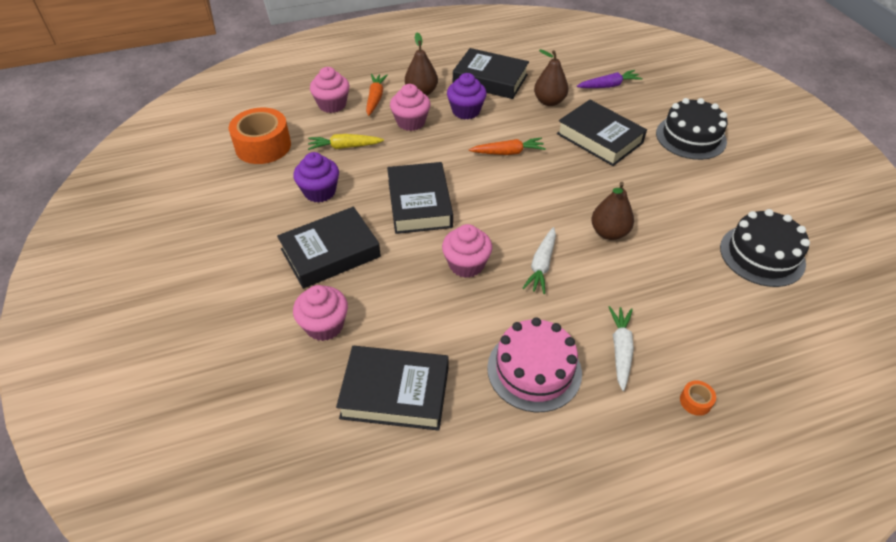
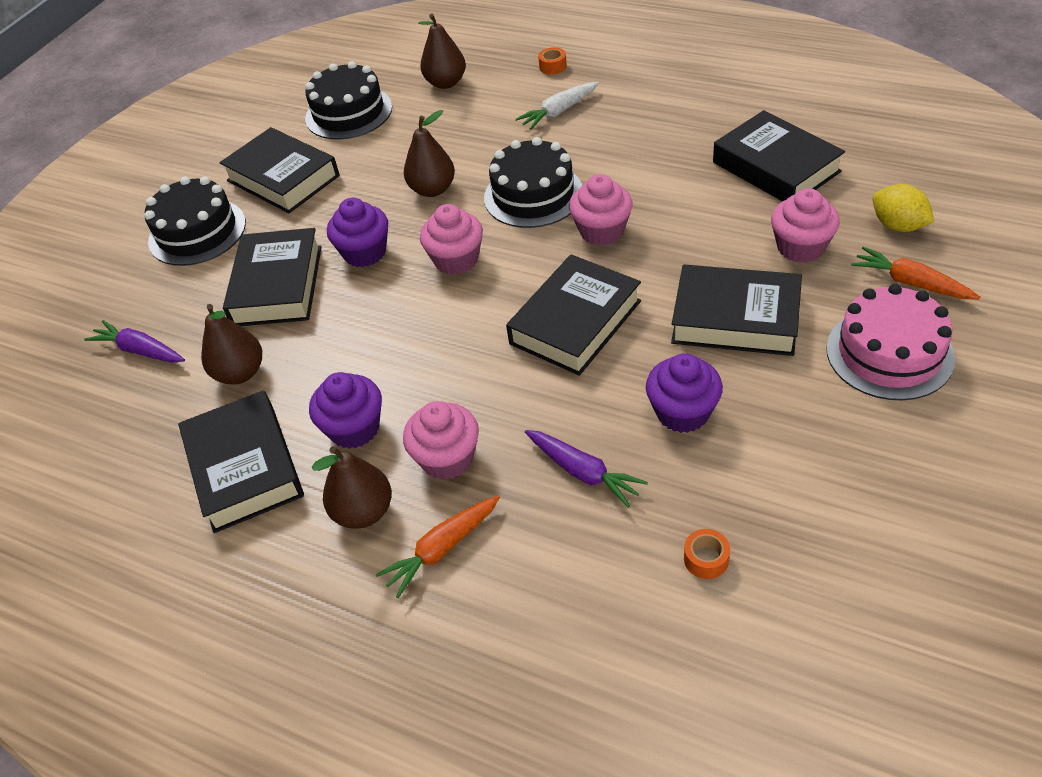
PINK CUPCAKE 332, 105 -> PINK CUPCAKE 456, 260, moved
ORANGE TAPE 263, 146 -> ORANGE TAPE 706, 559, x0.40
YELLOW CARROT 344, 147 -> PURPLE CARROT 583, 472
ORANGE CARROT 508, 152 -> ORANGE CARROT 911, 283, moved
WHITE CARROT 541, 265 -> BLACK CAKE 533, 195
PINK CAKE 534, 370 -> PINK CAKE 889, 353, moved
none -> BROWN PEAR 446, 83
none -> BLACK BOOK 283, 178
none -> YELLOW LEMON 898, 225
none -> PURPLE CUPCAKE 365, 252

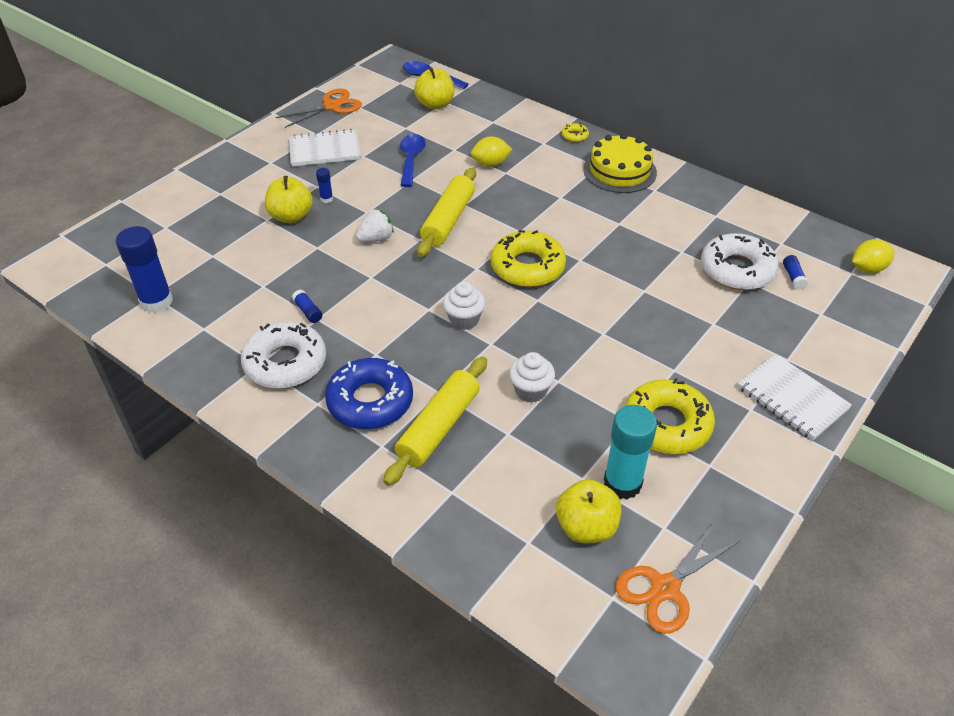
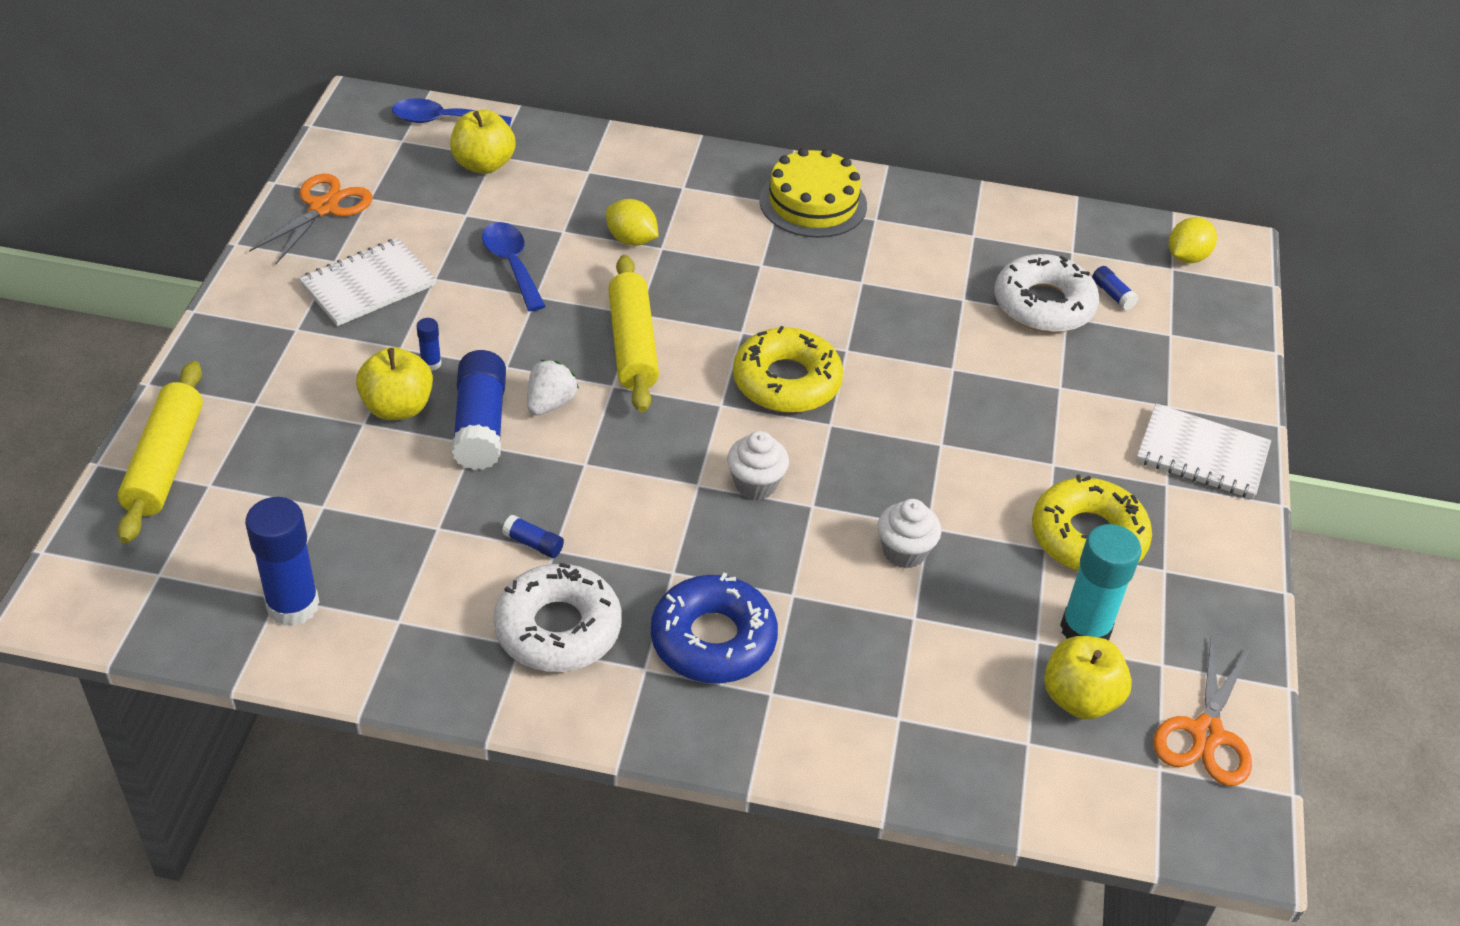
YELLOW DONUT 574, 136 -> none
YELLOW LEMON 490, 164 -> YELLOW LEMON 631, 240, 75 degrees clockwise
YELLOW ROLLING PIN 439, 427 -> YELLOW ROLLING PIN 165, 462, moved
none -> BLUE GLUE STICK 480, 424

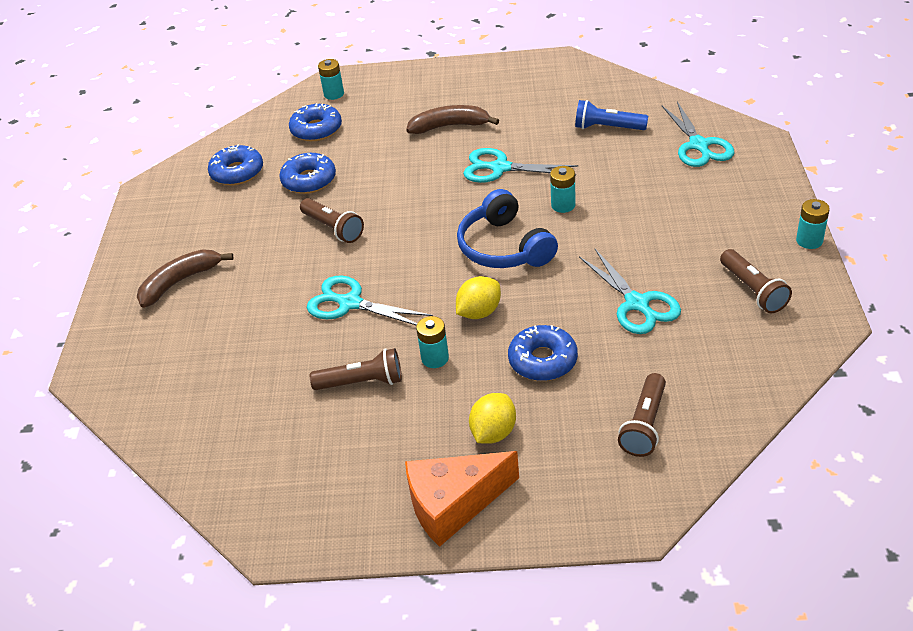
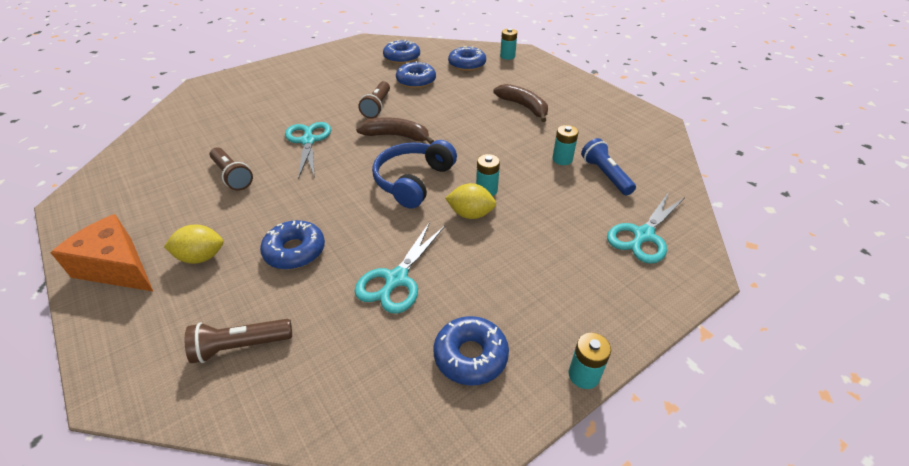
TURQUOISE SCISSORS 500, 168 -> none
BROWN BANANA 180, 282 -> BROWN BANANA 396, 136, moved
BROWN FLASHLIGHT 753, 290 -> BLUE DONUT 470, 356
YELLOW LEMON 479, 312 -> YELLOW LEMON 470, 214, moved
TURQUOISE BATTERY 435, 358 -> TURQUOISE BATTERY 562, 159, moved

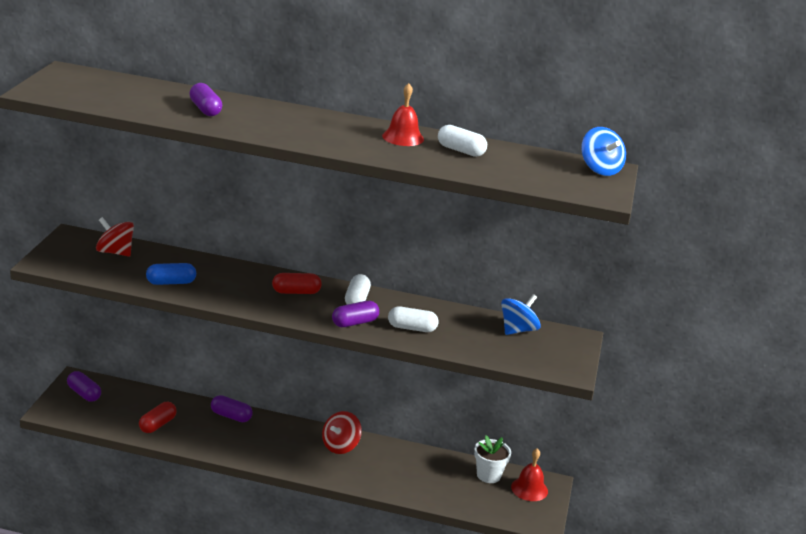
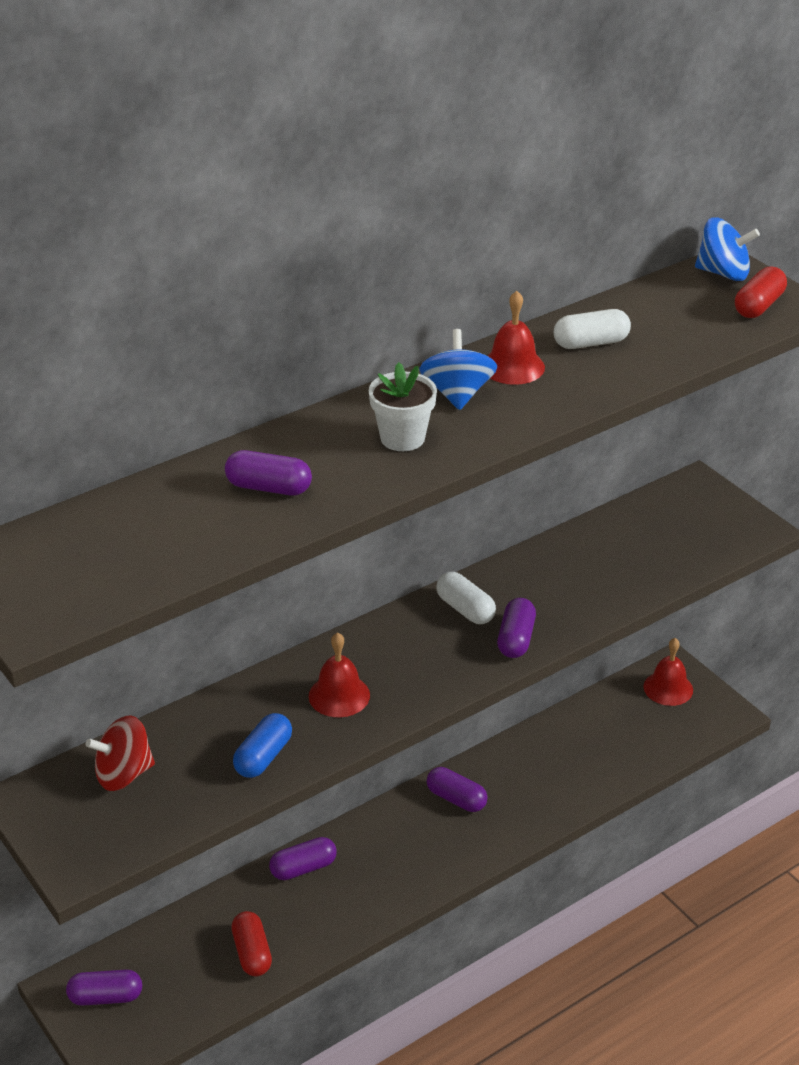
RED CAPSULE 296, 292 -> RED CAPSULE 758, 306, moved
BLUE SPINNING TOP 518, 330 -> BLUE SPINNING TOP 457, 394, moved
WHITE CAPSULE 412, 328 -> none
RED SPINNING TOP 340, 446 -> PURPLE CAPSULE 456, 799
WHITE FLOWER POT 488, 475 -> WHITE FLOWER POT 402, 438, moved
none -> RED BELL 339, 695

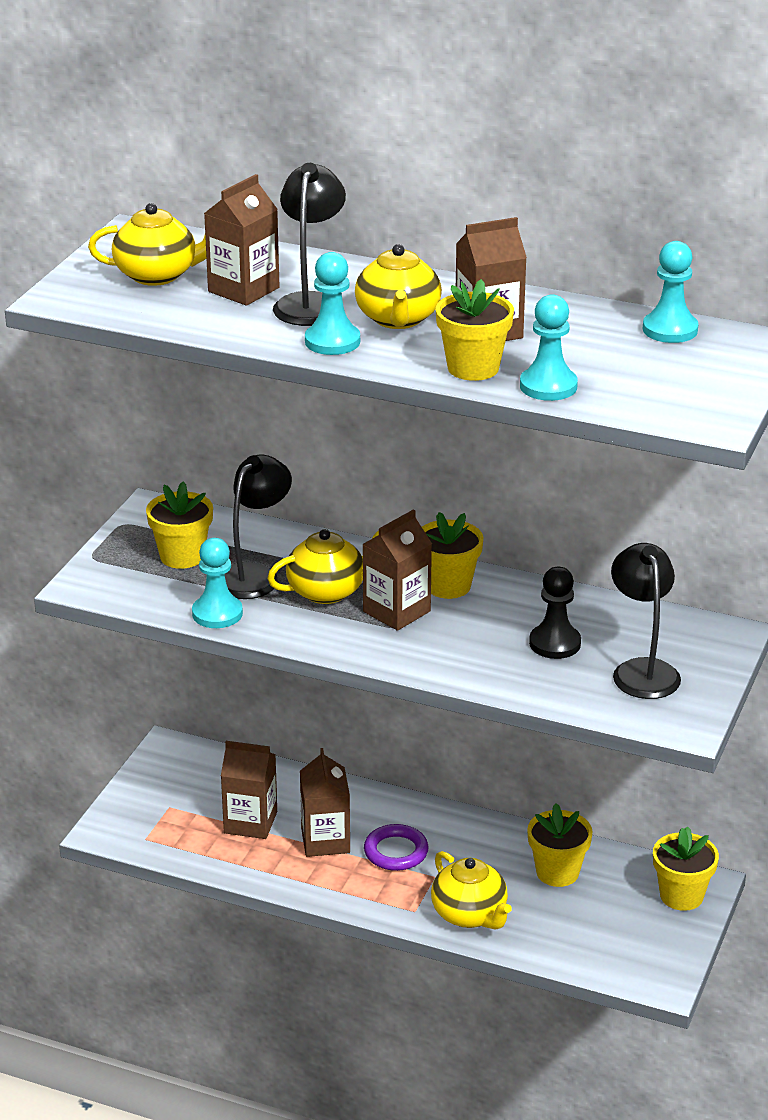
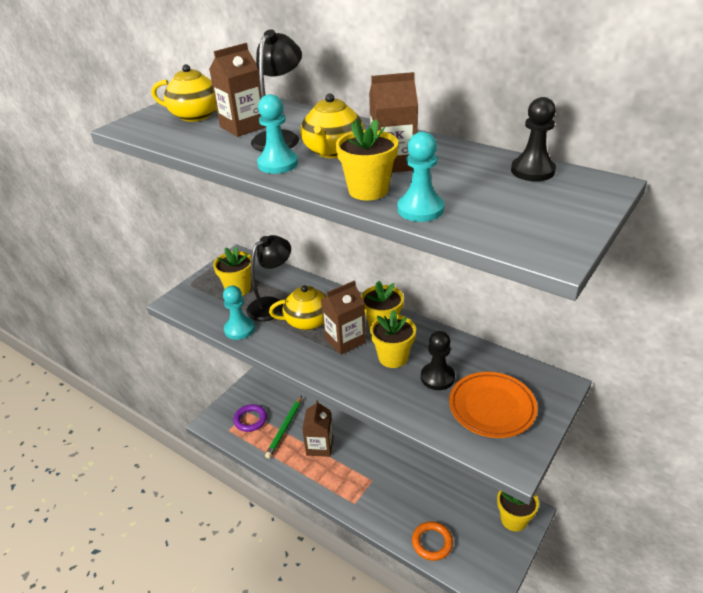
TURQUOISE PAWN 670, 330 -> BLACK PAWN 532, 171
BLACK LAMP 642, 670 -> ORANGE PLATE 492, 407
BROWN CARTON 250, 822 -> GREEN PENCIL 285, 428
YELLOW FLOWER POT 557, 872 -> YELLOW FLOWER POT 393, 357, moved
PURPLE RING 396, 852 -> PURPLE RING 250, 420, moved
YELLOW TEAPOT 470, 915 -> none
none -> ORANGE RING 432, 542

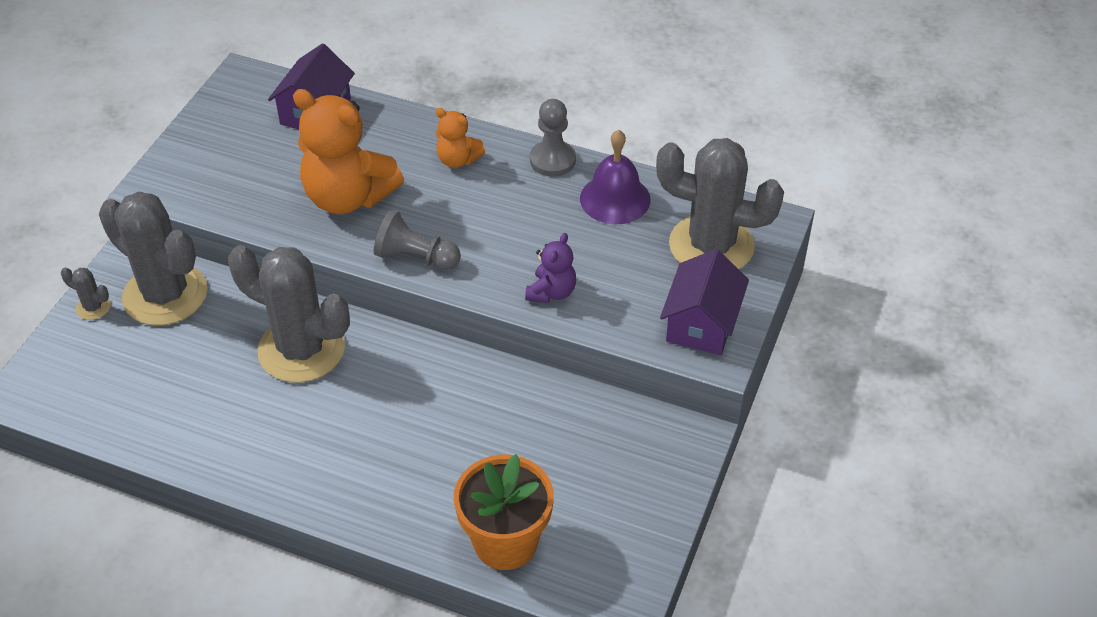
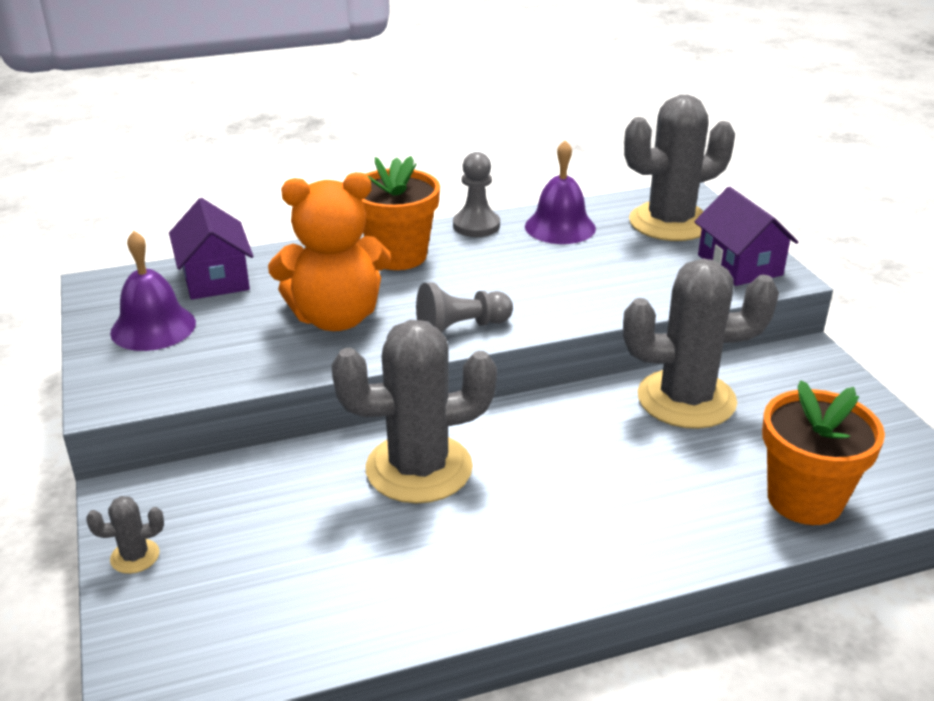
ORANGE TEDDY BEAR 457, 160 -> ORANGE FLOWER POT 398, 256
GREY CACTUS 165, 295 -> GREY CACTUS 686, 399, moved
PURPLE TEDDY BEAR 551, 292 -> none
none -> PURPLE BELL 153, 327

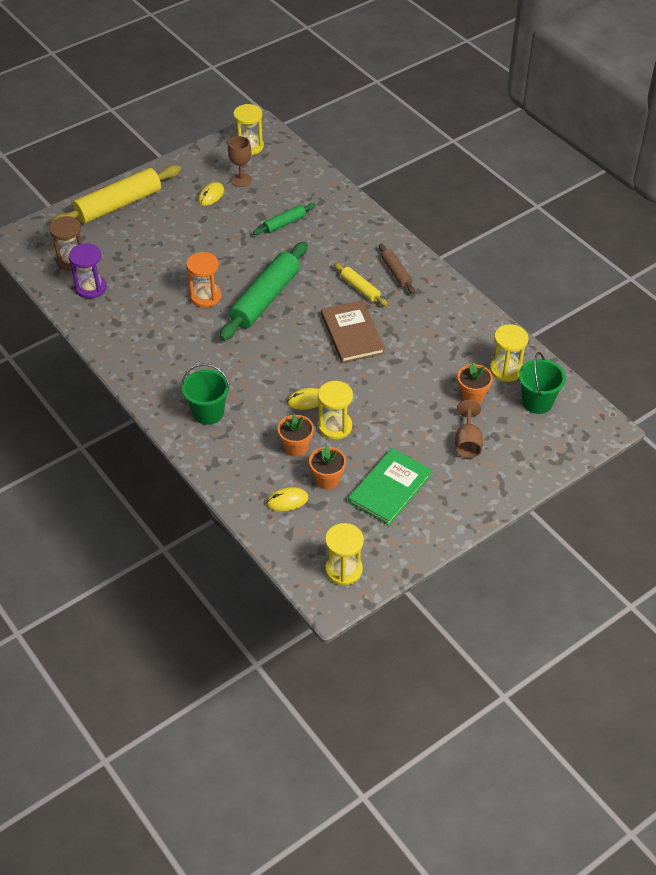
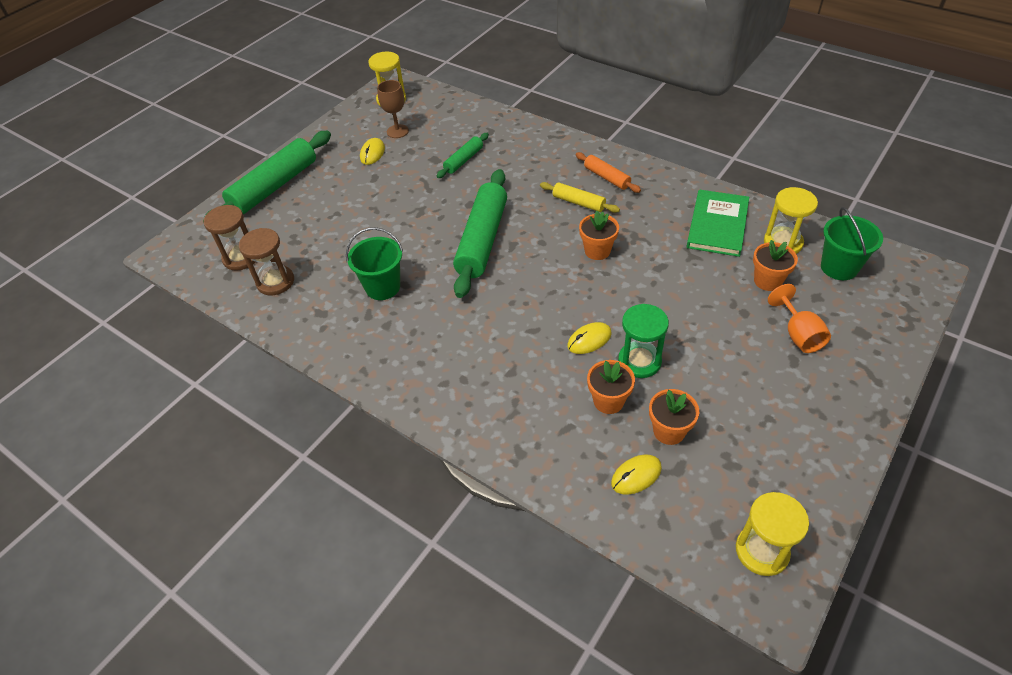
YELLOW ROLLING PIN 119, 205 -> GREEN ROLLING PIN 274, 186
PURPLE HOURGLASS 91, 288 -> BROWN HOURGLASS 275, 282
BROWN ROLLING PIN 396, 273 -> ORANGE ROLLING PIN 607, 177
ORANGE HOURGLASS 205, 296 -> none
BROWN BOOK 352, 334 -> ORANGE FLOWER POT 597, 251
GREEN BUCKET 208, 413 -> GREEN BUCKET 383, 287, moved
YELLOW HOURGLASS 335, 426 -> GREEN HOURGLASS 639, 361
BROWN GOBLET 467, 442 -> ORANGE GOBLET 798, 334
GREEN BOOK 390, 488 -> GREEN BOOK 717, 225, moved

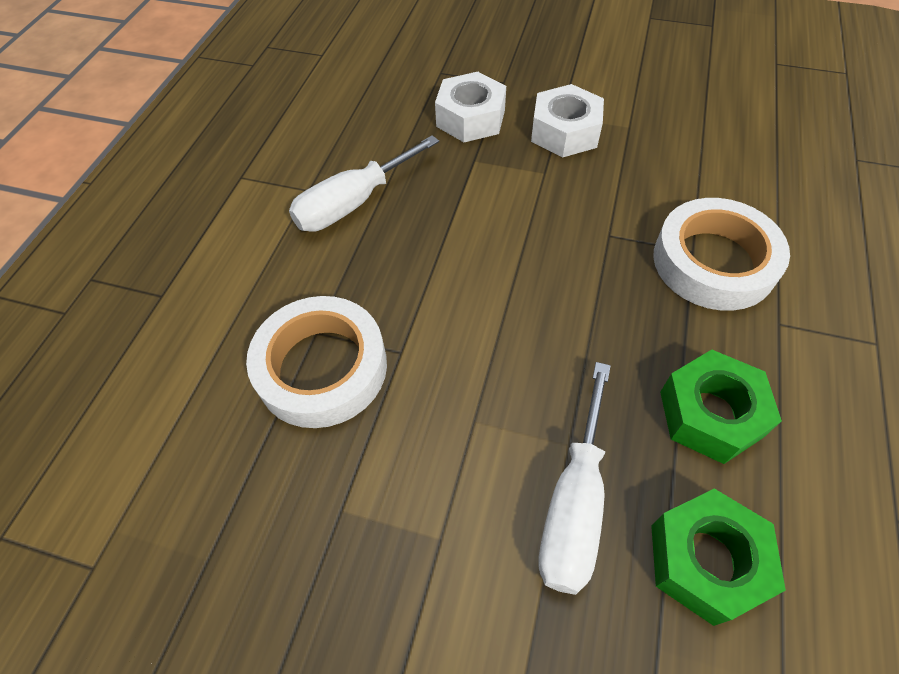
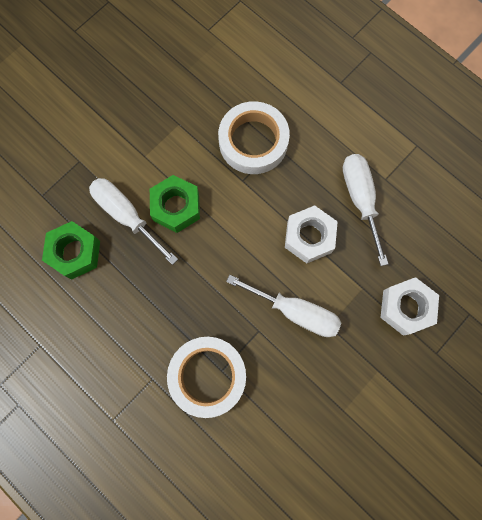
WHITE NUT 565, 132 -> WHITE NUT 309, 237, moved
GREEN NUT 710, 414 -> GREEN NUT 176, 207, moved
none -> WHITE SCREWDRIVER 295, 311

